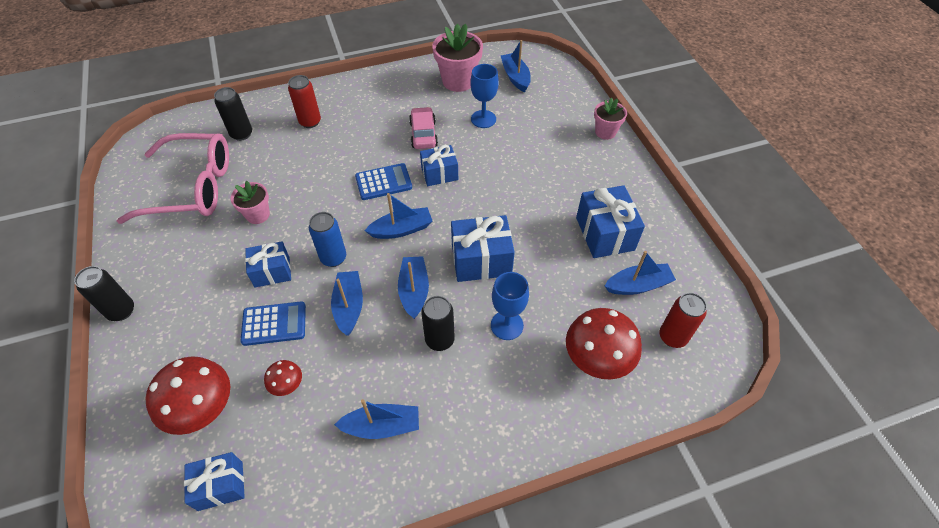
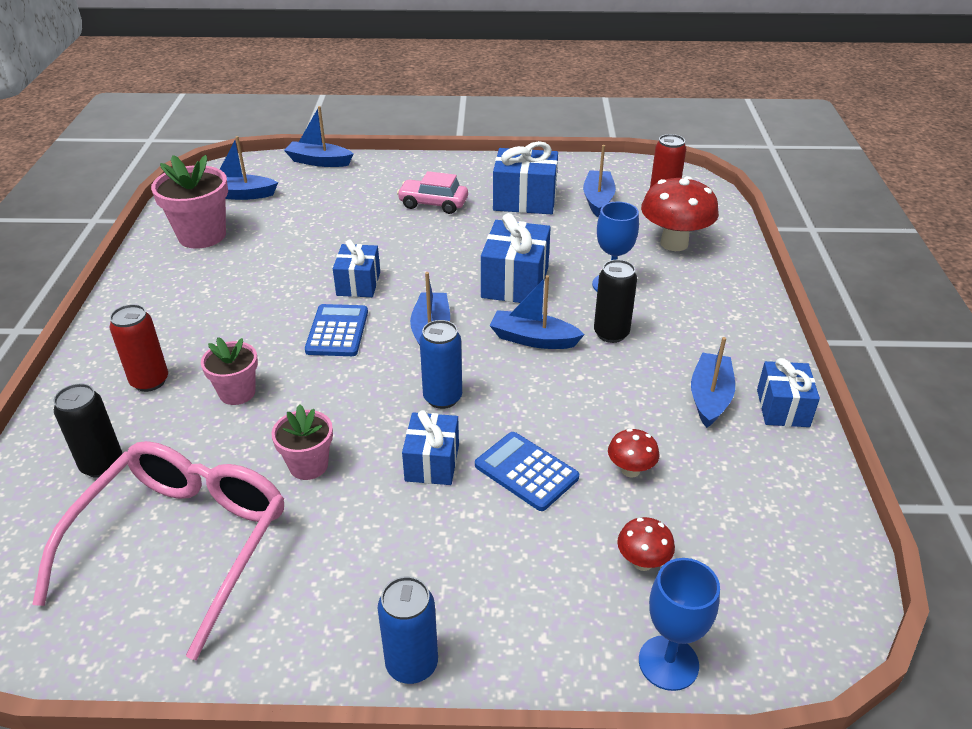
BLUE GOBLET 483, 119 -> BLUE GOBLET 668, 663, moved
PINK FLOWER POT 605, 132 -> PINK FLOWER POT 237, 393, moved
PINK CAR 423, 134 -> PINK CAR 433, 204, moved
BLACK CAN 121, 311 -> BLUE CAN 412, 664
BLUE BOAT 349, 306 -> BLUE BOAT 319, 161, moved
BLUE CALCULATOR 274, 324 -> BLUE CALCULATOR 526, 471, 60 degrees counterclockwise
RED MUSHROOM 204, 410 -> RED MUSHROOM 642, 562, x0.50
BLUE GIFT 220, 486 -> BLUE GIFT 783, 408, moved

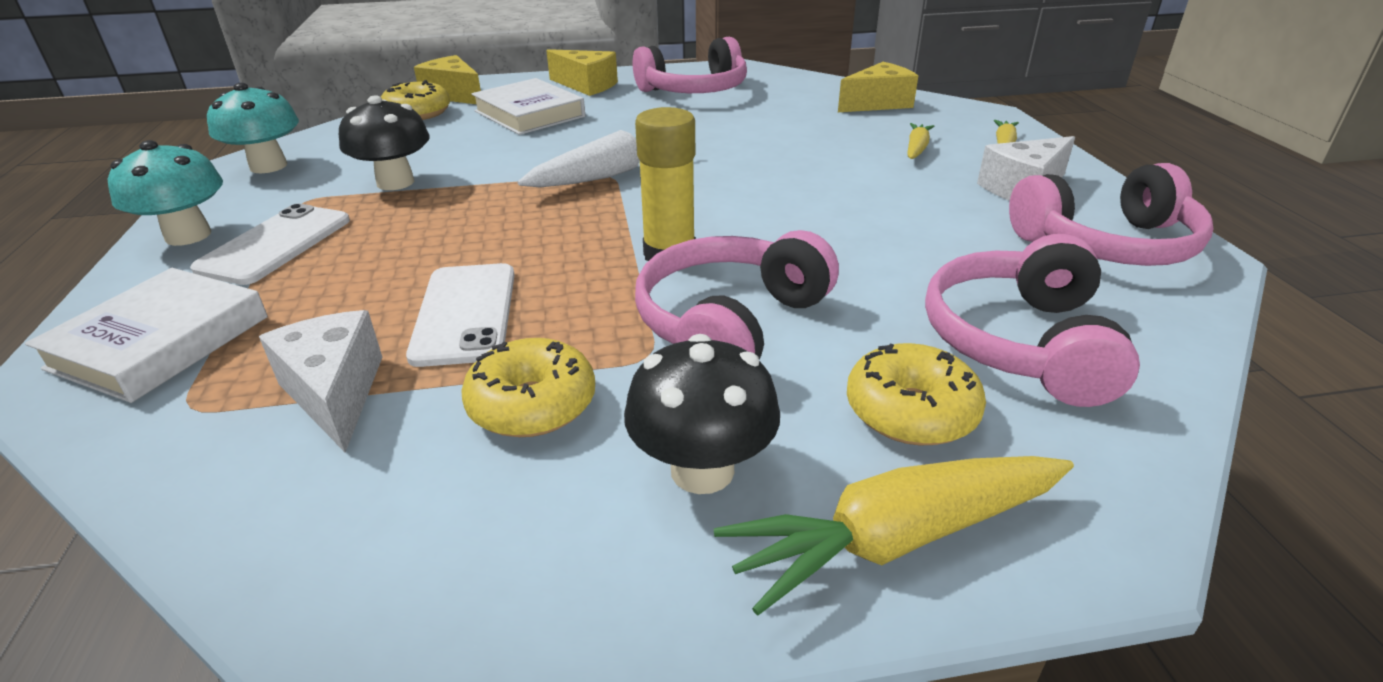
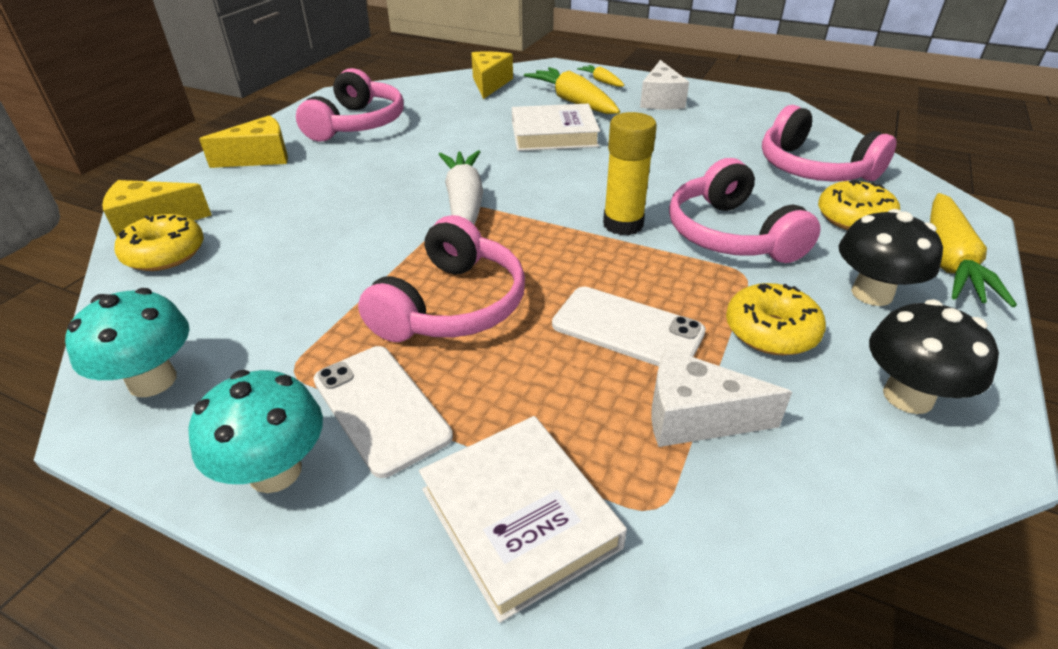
WHITE BOOK 529, 114 -> WHITE BOOK 554, 134, moved
BLACK MUSHROOM 395, 182 -> BLACK MUSHROOM 908, 396, moved
YELLOW CARROT 916, 149 -> YELLOW CARROT 573, 102, x1.93
PINK HEADPHONES 1106, 244 -> PINK HEADPHONES 451, 305, moved

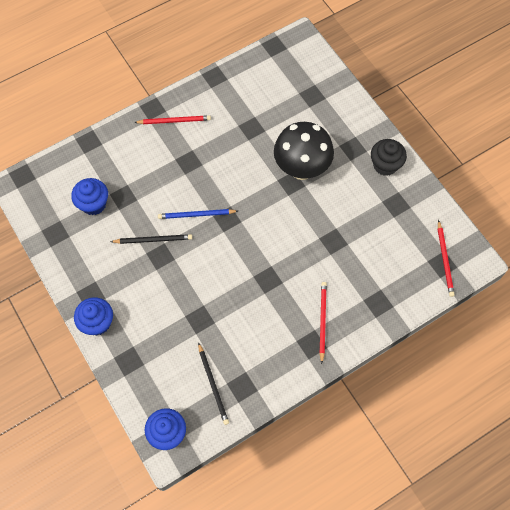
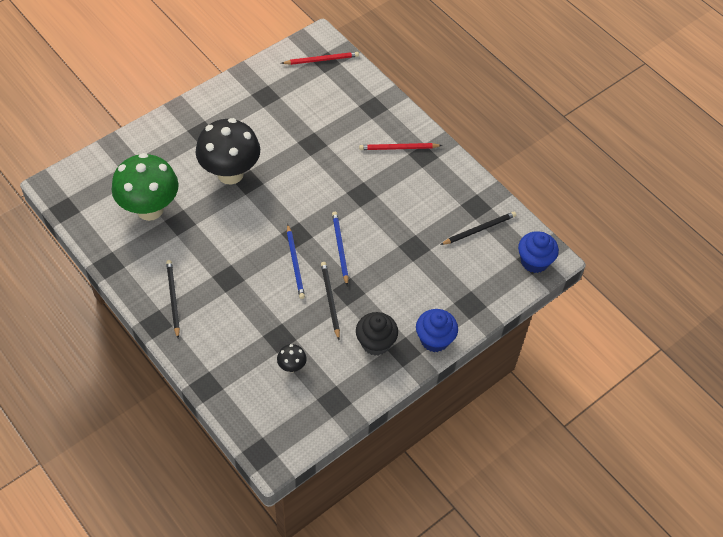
RED PENCIL 174, 121 -> BLACK PENCIL 173, 298
BLACK CUPCAKE 385, 165 -> BLACK CUPCAKE 375, 343, moved
BLUE CUPCAKE 93, 204 -> BLACK MUSHROOM 292, 366
none -> GREEN MUSHROOM 150, 209
none -> BLUE PENCIL 340, 248

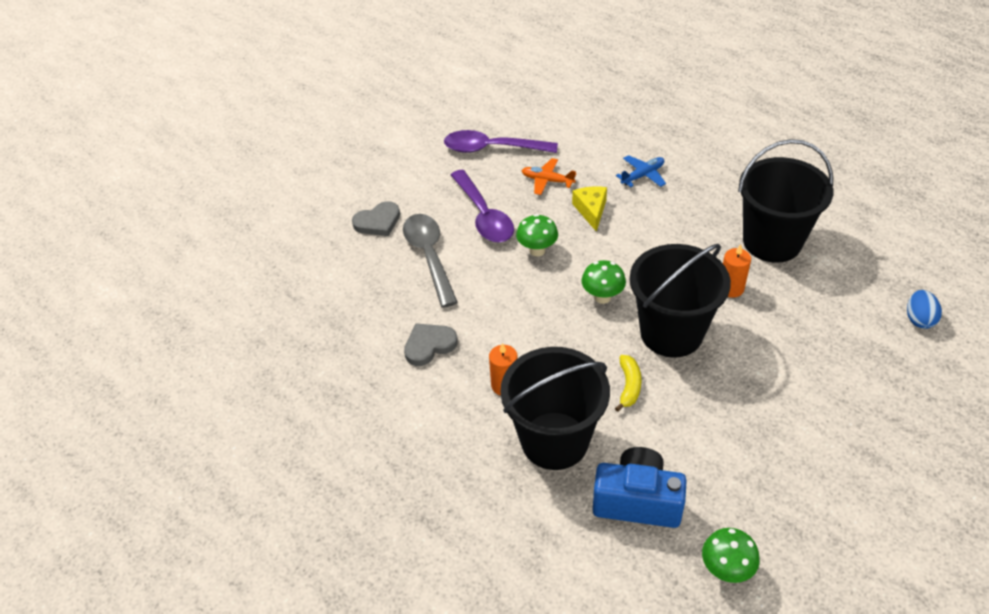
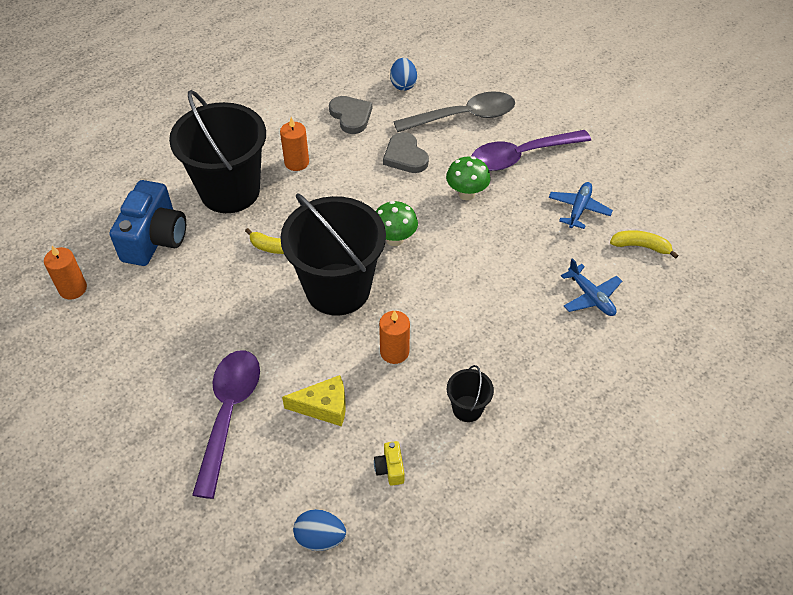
PURPLE SPOON 492, 149 -> PURPLE SPOON 229, 414, moved
BLACK BUCKET 772, 242 -> BLACK BUCKET 467, 408, x0.42
ORANGE PLANE 547, 181 -> BLUE PLANE 578, 209
YELLOW CHEESE 591, 211 -> YELLOW CHEESE 324, 407, moved
GREY HEART 378, 222 -> GREY HEART 405, 156, moved
GREEN MUSHROOM 726, 570 -> ORANGE CANDLE 73, 289
none -> BLUE EGG 403, 84
none -> YELLOW BANANA 641, 246
none -> YELLOW CAMERA 390, 469

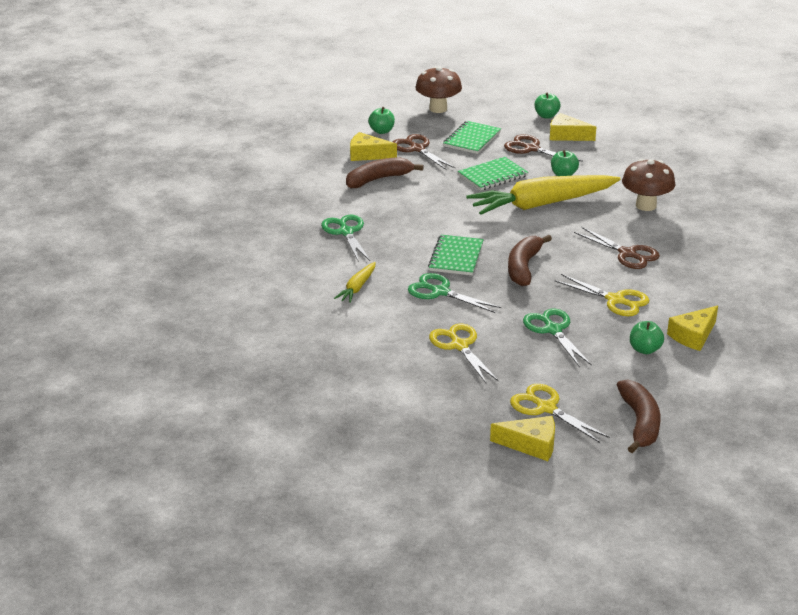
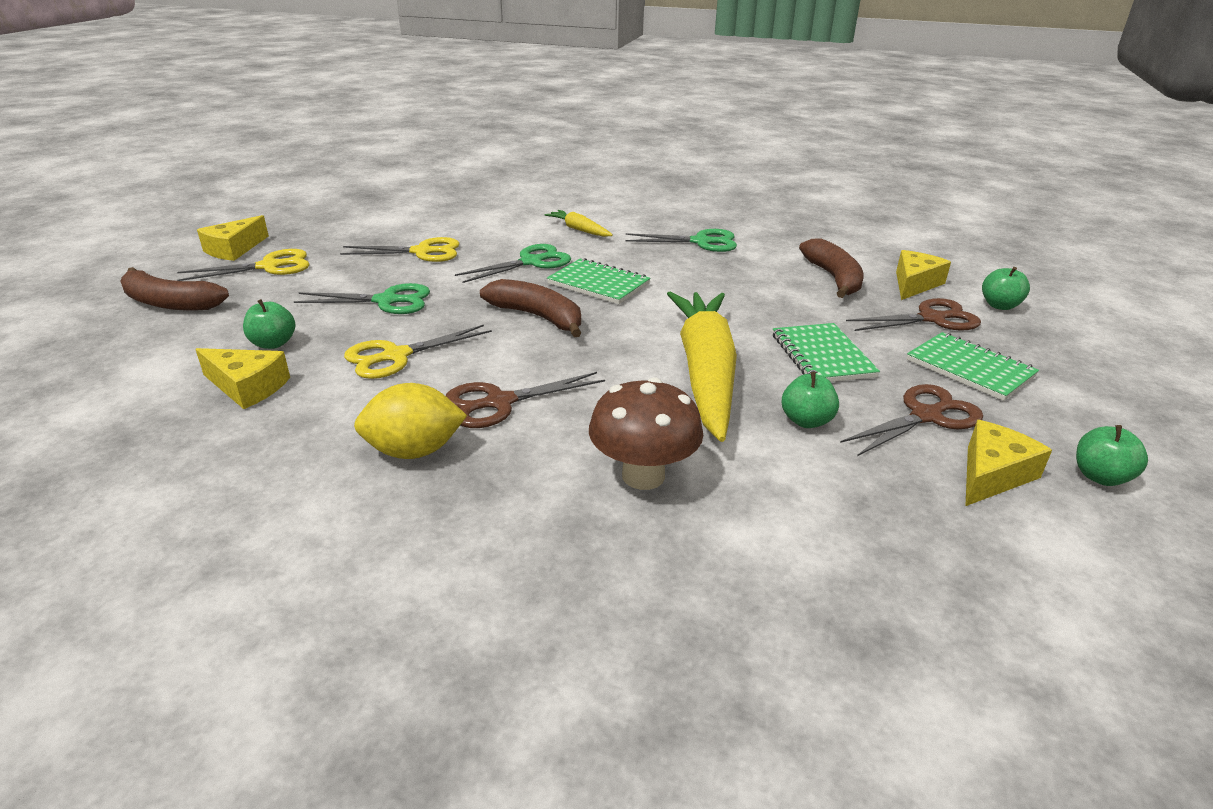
BROWN MUSHROOM 438, 109 -> none
YELLOW CHEESE 693, 336 -> YELLOW CHEESE 247, 387, 135 degrees clockwise
none -> YELLOW LEMON 414, 451

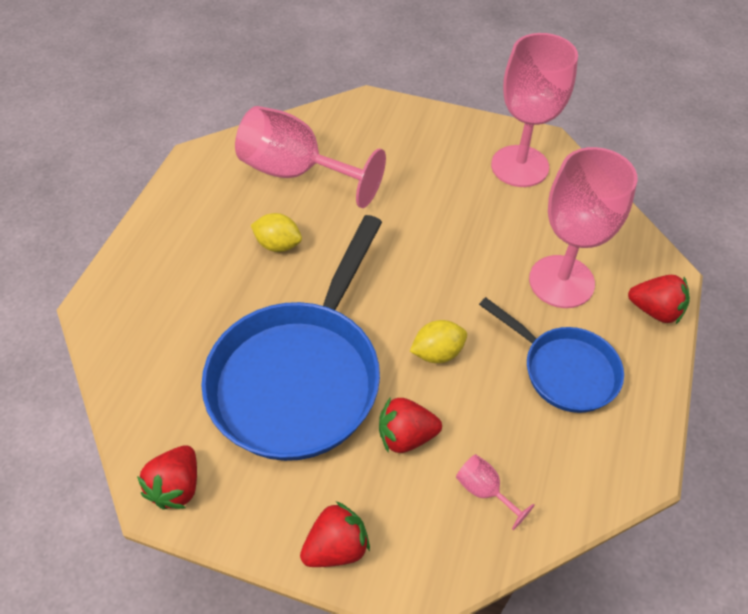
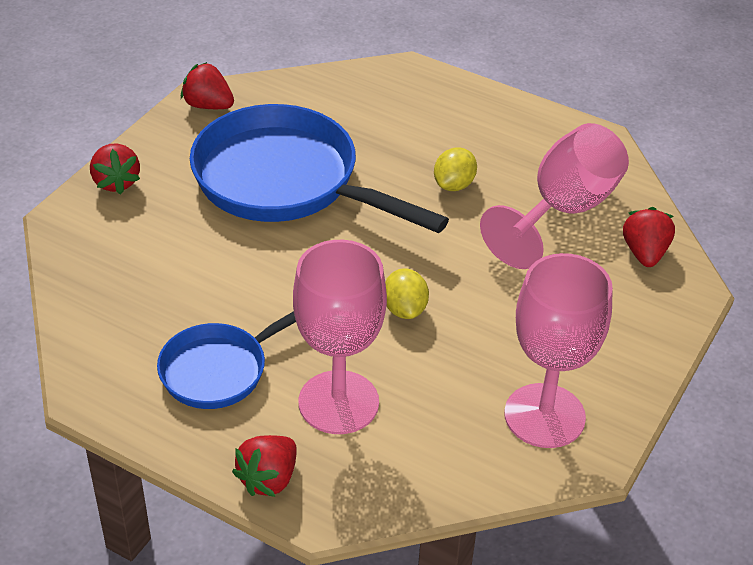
YELLOW LEMON 437, 353 -> YELLOW LEMON 404, 309, moved
RED STRAWBERRY 406, 436 -> RED STRAWBERRY 644, 253, moved
PINK GOBLET 484, 490 -> none

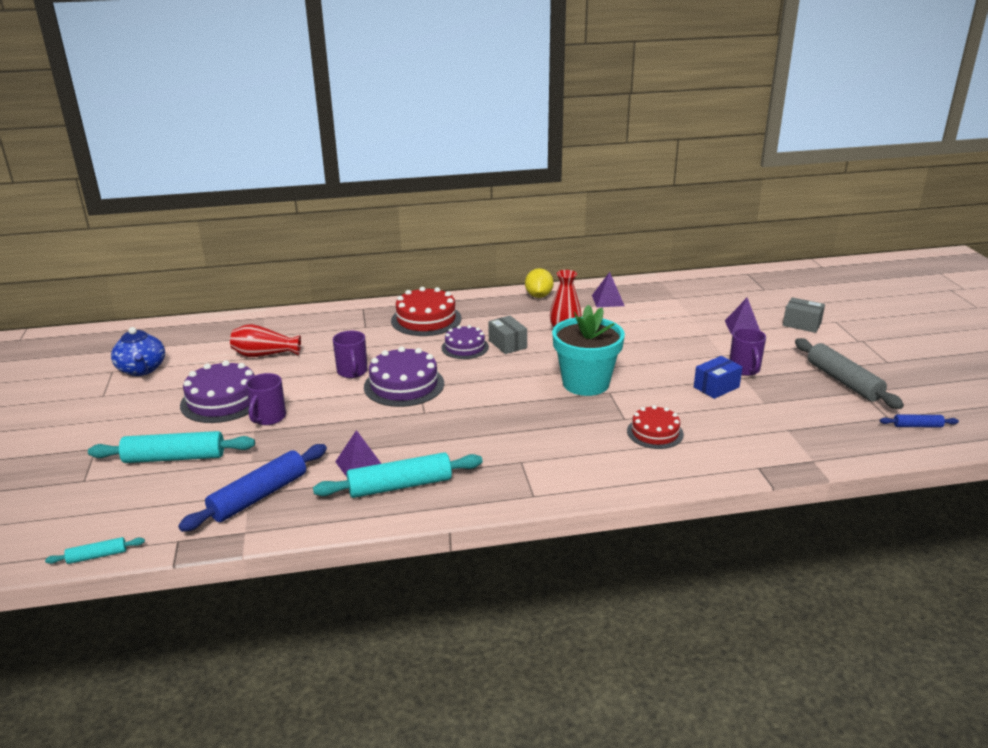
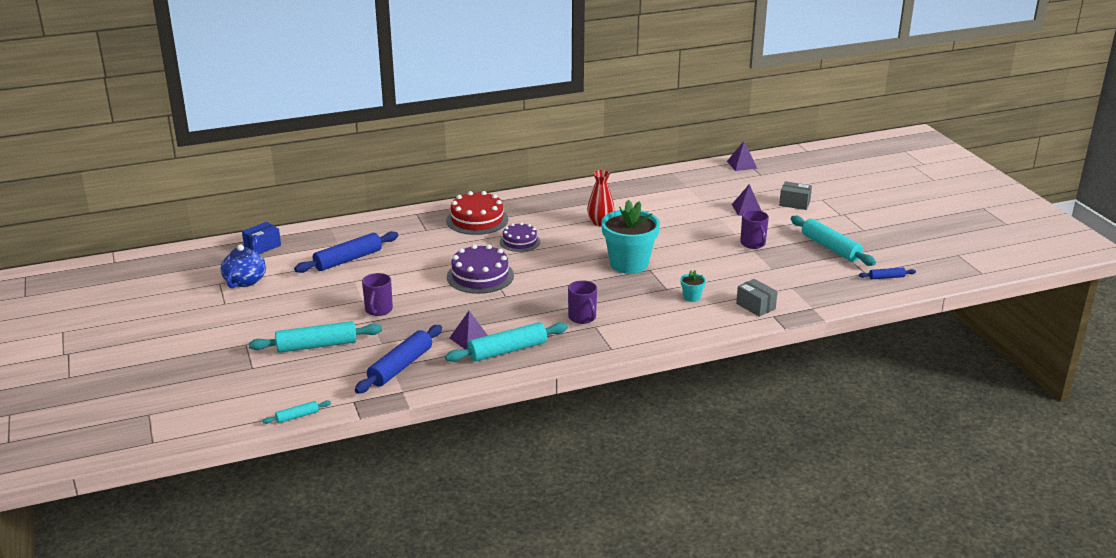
YELLOW LEMON 539, 296 -> none
PURPLE PYRAMID 608, 300 -> PURPLE PYRAMID 742, 164, moved
GREY BOX 507, 344 -> GREY BOX 755, 306, moved
RED VASE 264, 354 -> BLUE ROLLING PIN 348, 260
BLUE TEAPOT 142, 369 -> BLUE TEAPOT 245, 280, 135 degrees counterclockwise
PURPLE MUG 352, 372 -> PURPLE MUG 582, 318, moved
GREY ROLLING PIN 843, 381 -> TURQUOISE ROLLING PIN 830, 248
BLUE BOX 716, 387 -> BLUE BOX 262, 247, moved
PURPLE CAKE 222, 400 -> none
RED CAKE 655, 432 -> TURQUOISE FLOWER POT 692, 297

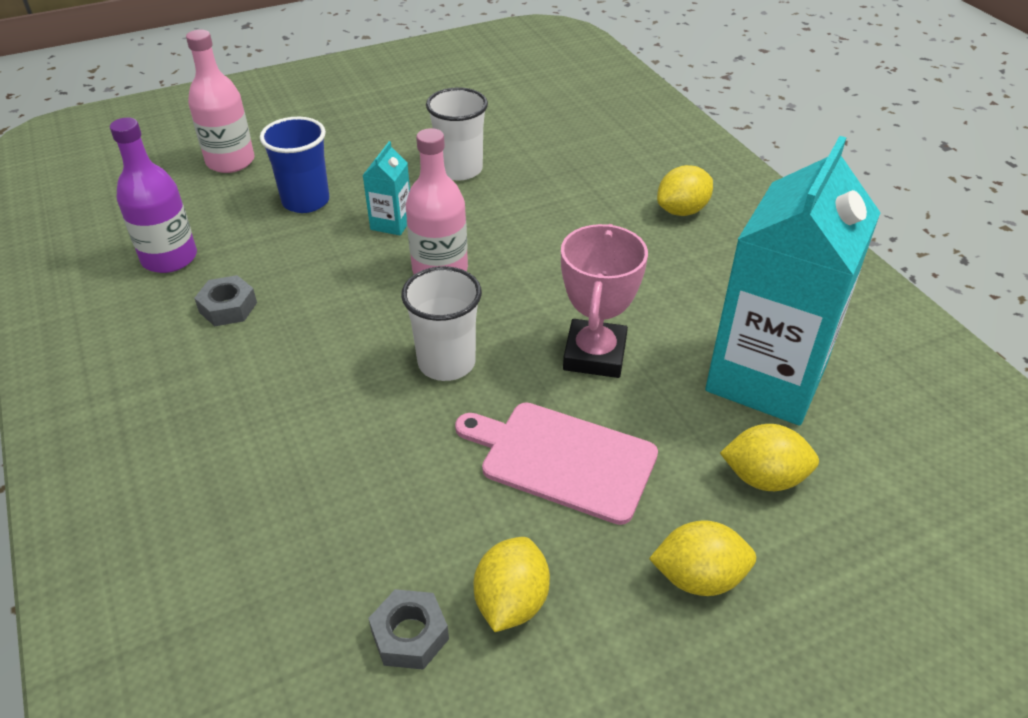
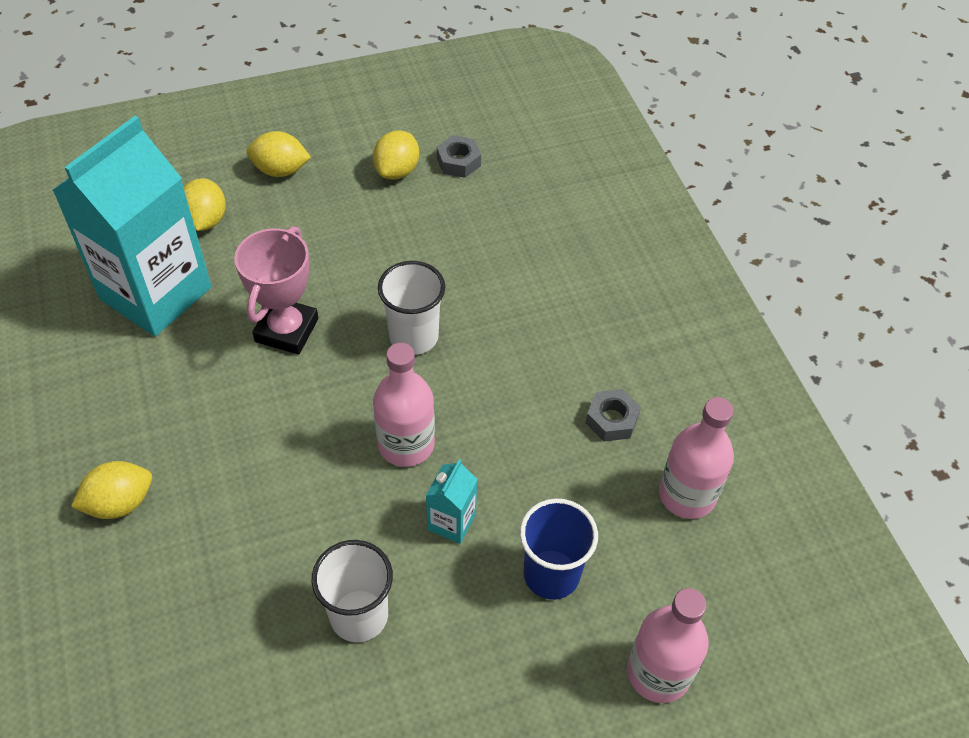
PURPLE BOTTLE 169, 258 -> PINK BOTTLE 687, 495
PINK CUTTING BOARD 562, 459 -> none
YELLOW LEMON 763, 478 -> YELLOW LEMON 205, 220, 75 degrees clockwise

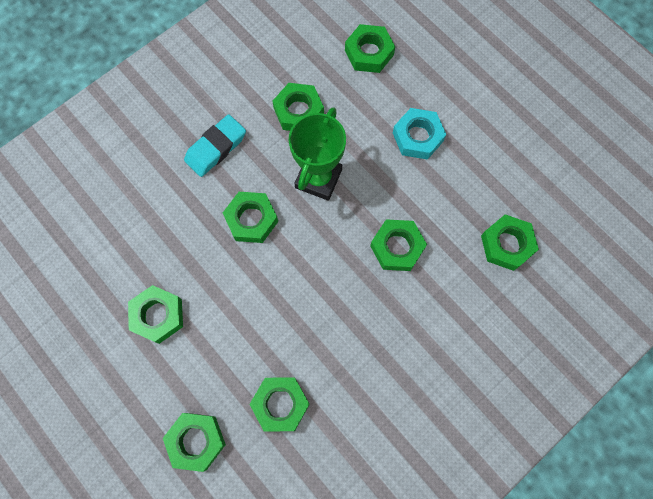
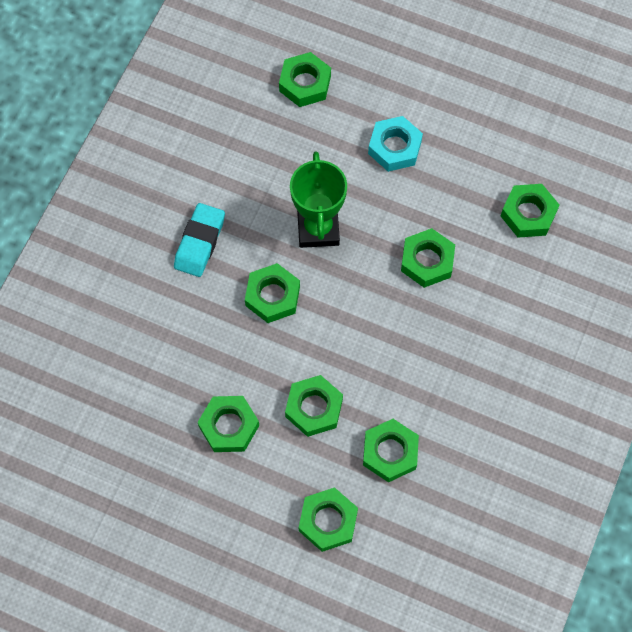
GREEN NUT 298, 111 -> GREEN NUT 314, 408, moved

